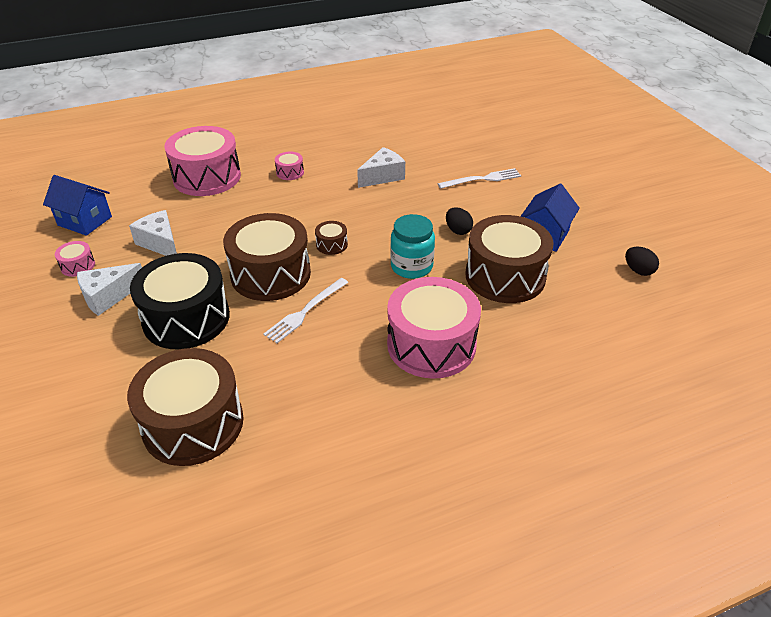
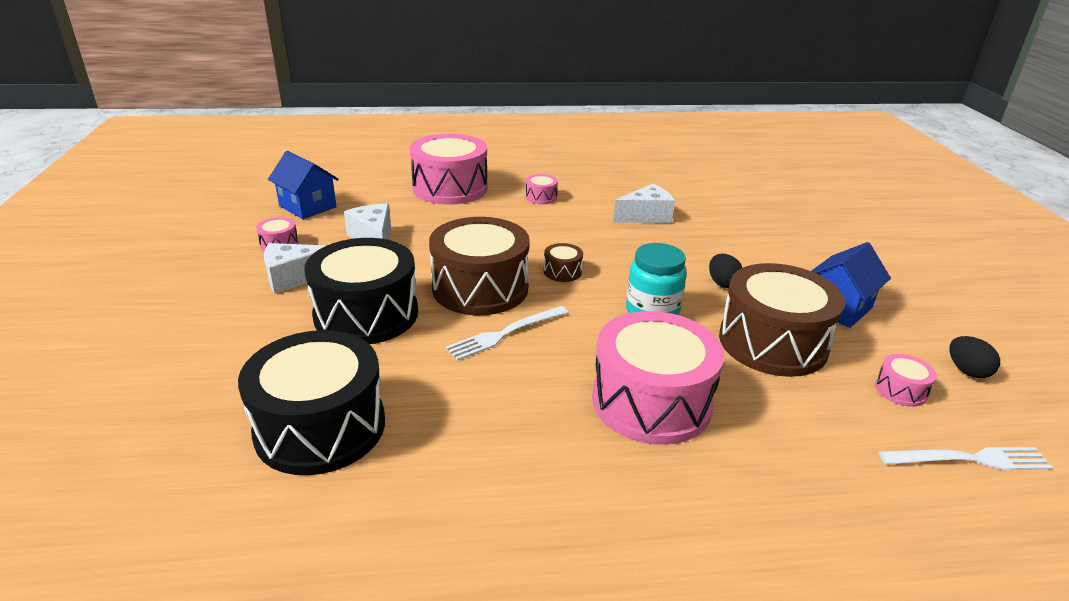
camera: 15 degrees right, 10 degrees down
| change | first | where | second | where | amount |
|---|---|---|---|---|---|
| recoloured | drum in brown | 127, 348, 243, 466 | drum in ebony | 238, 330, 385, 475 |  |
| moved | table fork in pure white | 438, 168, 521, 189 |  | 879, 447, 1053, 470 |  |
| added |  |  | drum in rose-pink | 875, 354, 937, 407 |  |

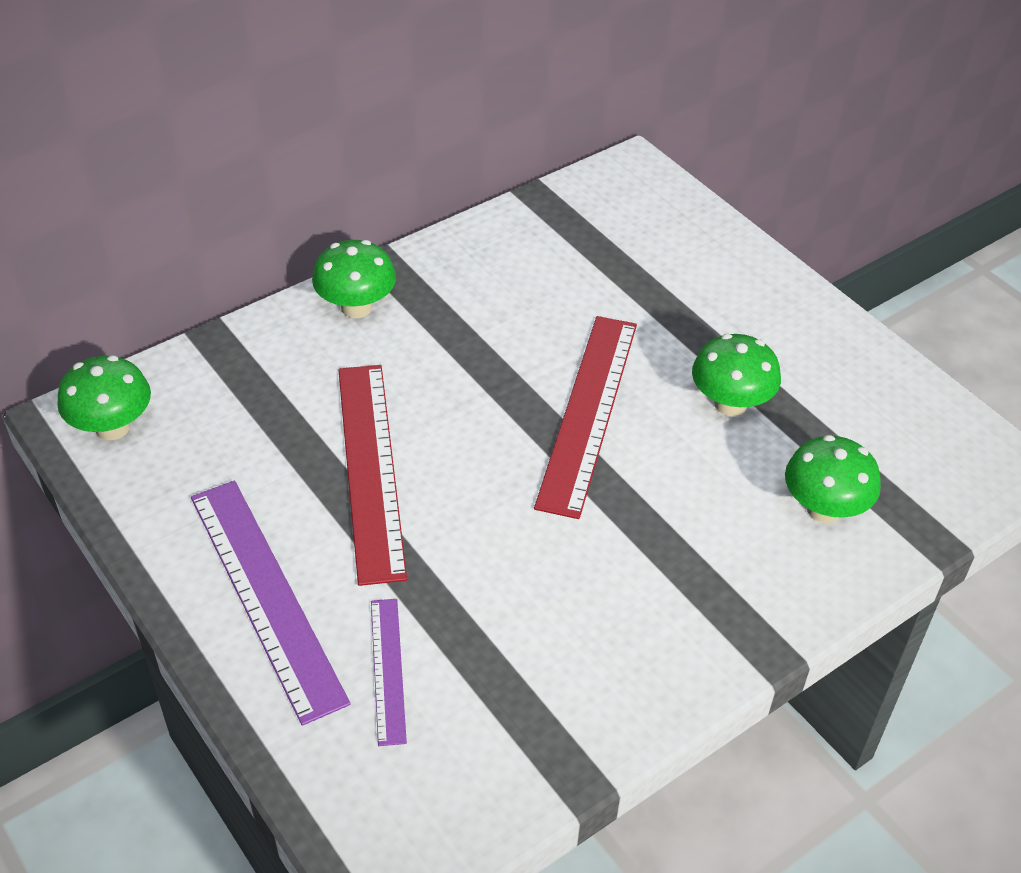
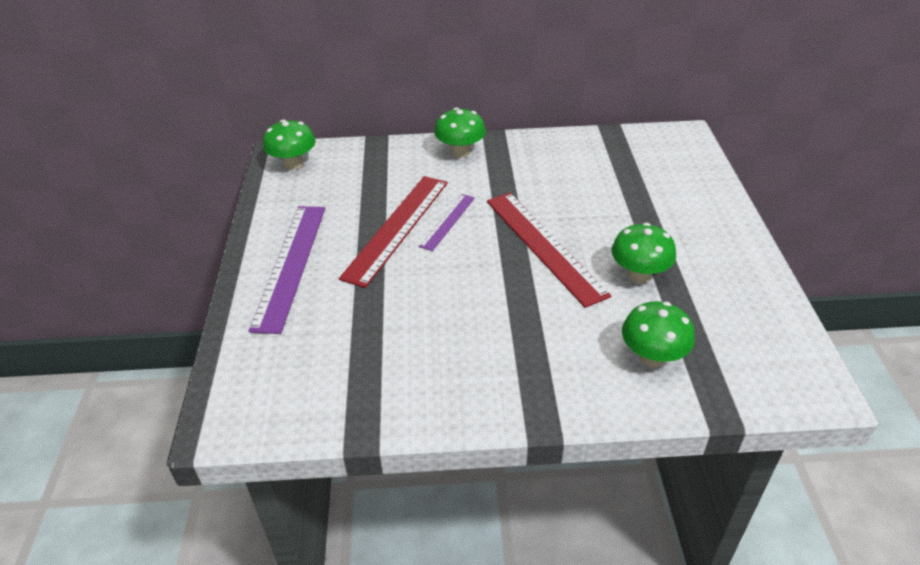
camera: 35 degrees right, 5 degrees down
| change | first | where | second | where | amount |
|---|---|---|---|---|---|
| moved | straightedge in purple | 371, 599, 407, 746 |  | 419, 194, 475, 251 |  |
| turned | straightedge in red | 534, 316, 637, 519 |  | 487, 193, 611, 308 | 75 degrees counterclockwise |

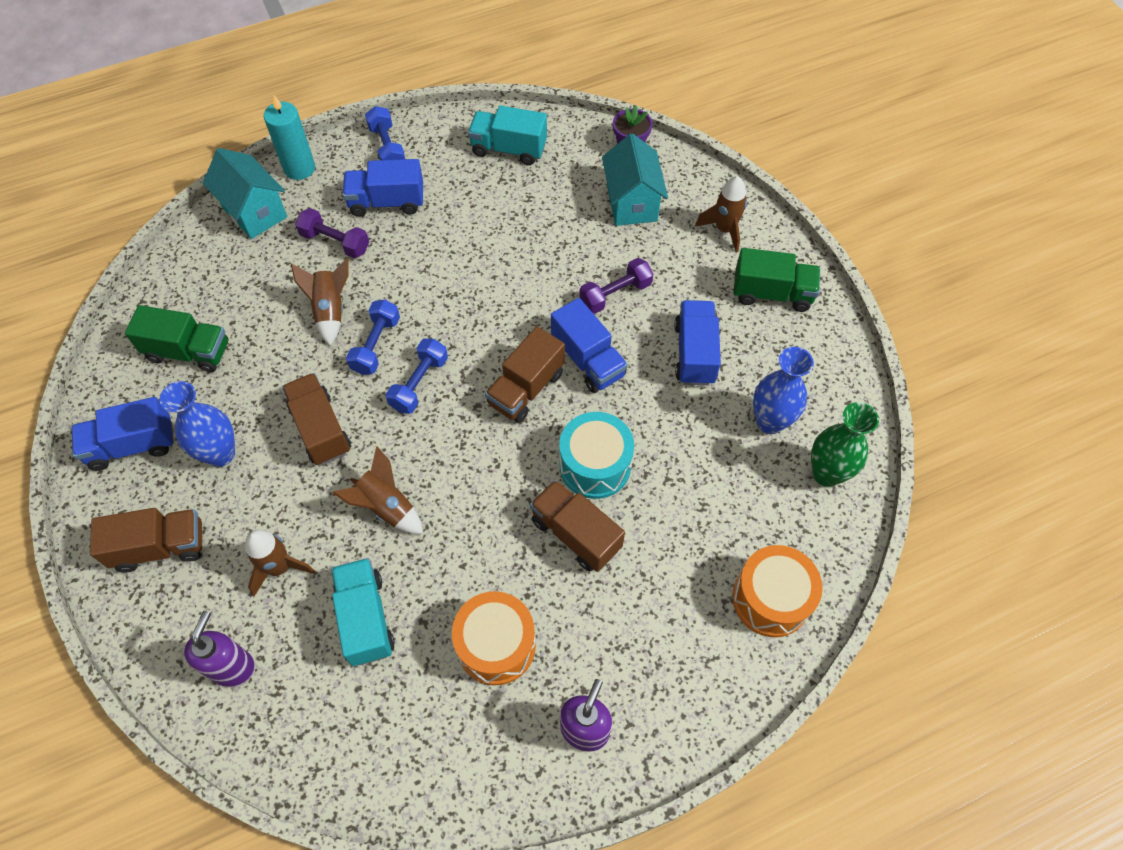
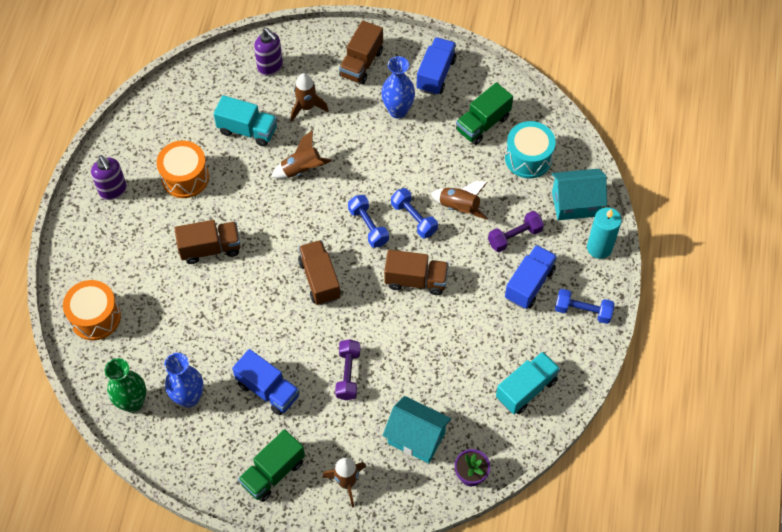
camera: 125 degrees right, 0 degrees up
| change | first | where | second | where | amount |
|---|---|---|---|---|---|
| moved | truck in brown | 282, 373, 351, 465 |  | 384, 250, 449, 295 |  |
| removed | truck in blue | 551, 298, 628, 393 |  |  |  |
| moved | drum in teal | 559, 412, 634, 499 |  | 505, 121, 556, 178 |  |

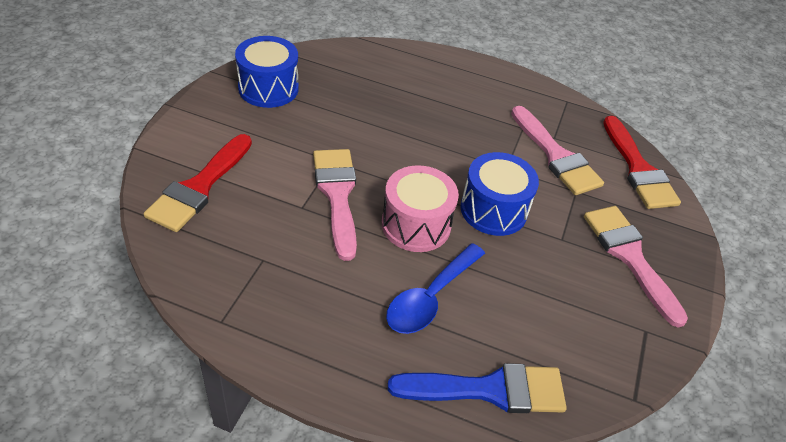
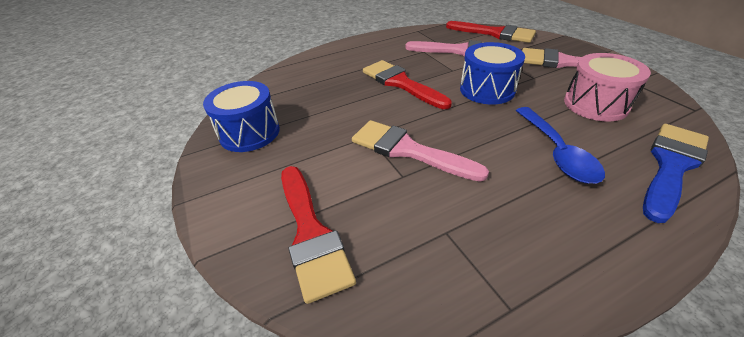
camera: 40 degrees left, 5 degrees down
| change | first | where | second | where | amount |
|---|---|---|---|---|---|
| moved | drum in rose-pink | 382, 165, 459, 252 |  | 564, 53, 651, 121 |  |
| added |  |  | paintbrush in red | 363, 60, 452, 109 |  |

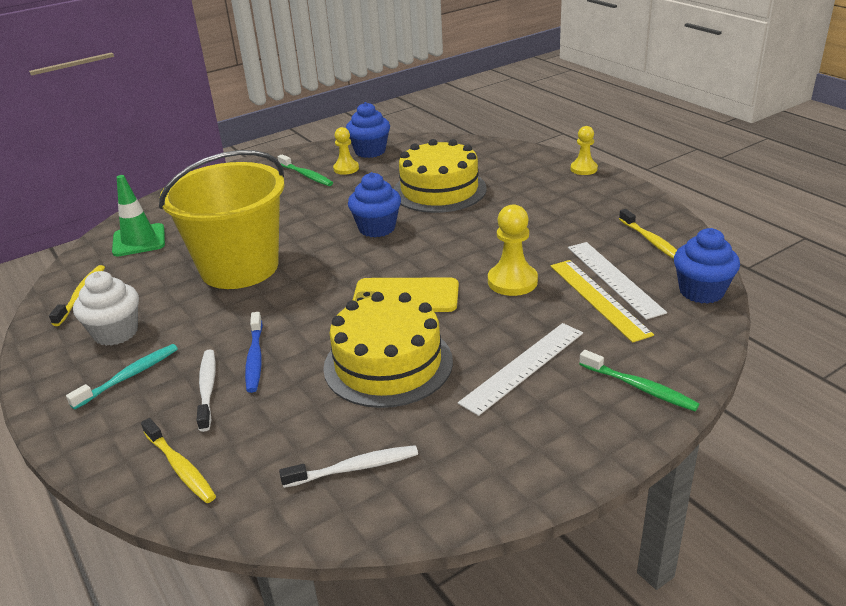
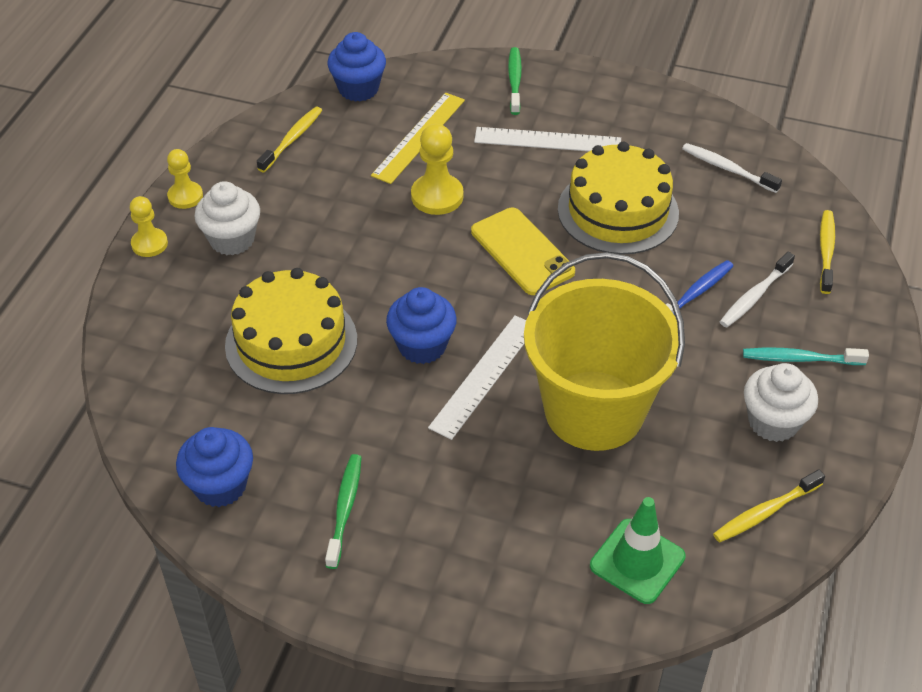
camera: 130 degrees left, 15 degrees up
| change | first | where | second | where | amount |
|---|---|---|---|---|---|
| moved | pawn in yellow | 333, 127, 359, 175 |  | 167, 149, 203, 209 |  |
| moved | straightedge in pure white | 568, 242, 667, 320 |  | 428, 315, 526, 440 |  |
| added |  |  | muffin in pure white | 194, 181, 260, 255 |  |

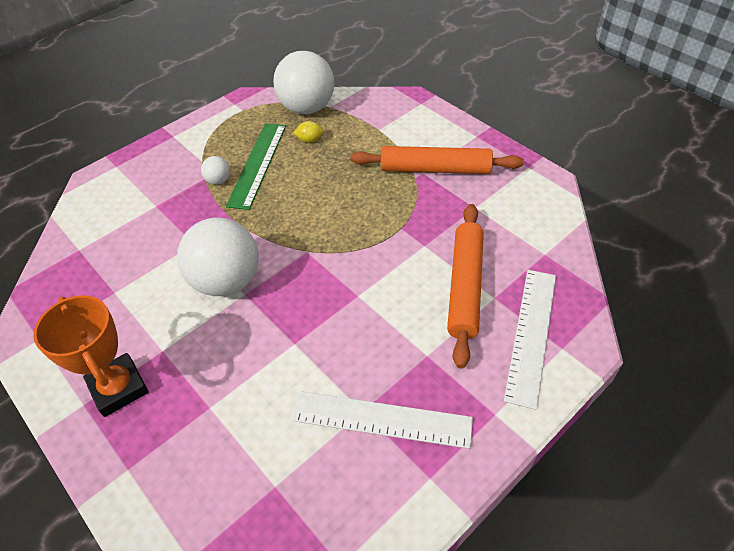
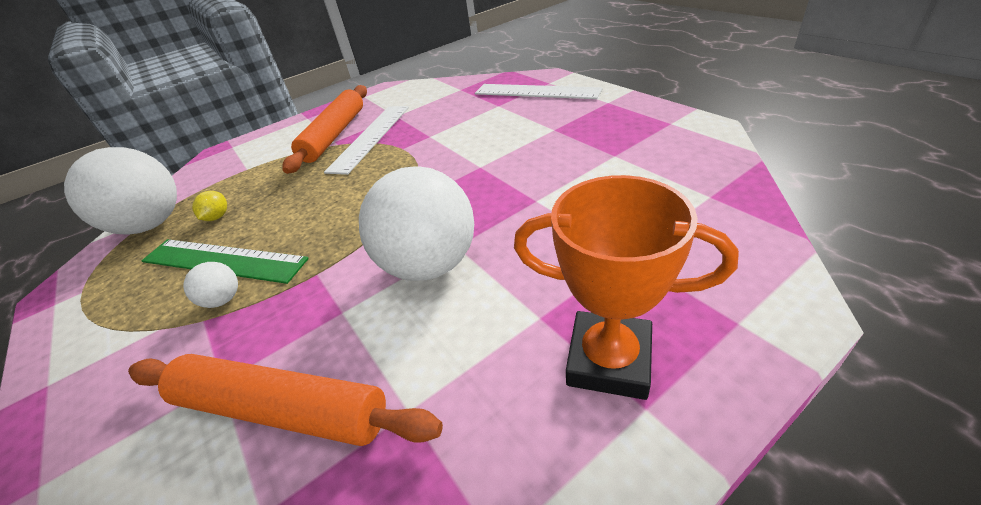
camera: 80 degrees left, 10 degrees down
| change | first | where | second | where | amount |
|---|---|---|---|---|---|
| turned | prize cup in orange-coloured | 33, 295, 148, 417 |  | 514, 175, 739, 400 | 45 degrees clockwise |
| moved | straightedge in pure white | 292, 391, 473, 449 |  | 324, 106, 409, 175 |  |
| moved | dough roller in orange-coloured | 447, 204, 484, 369 |  | 128, 354, 443, 446 |  |

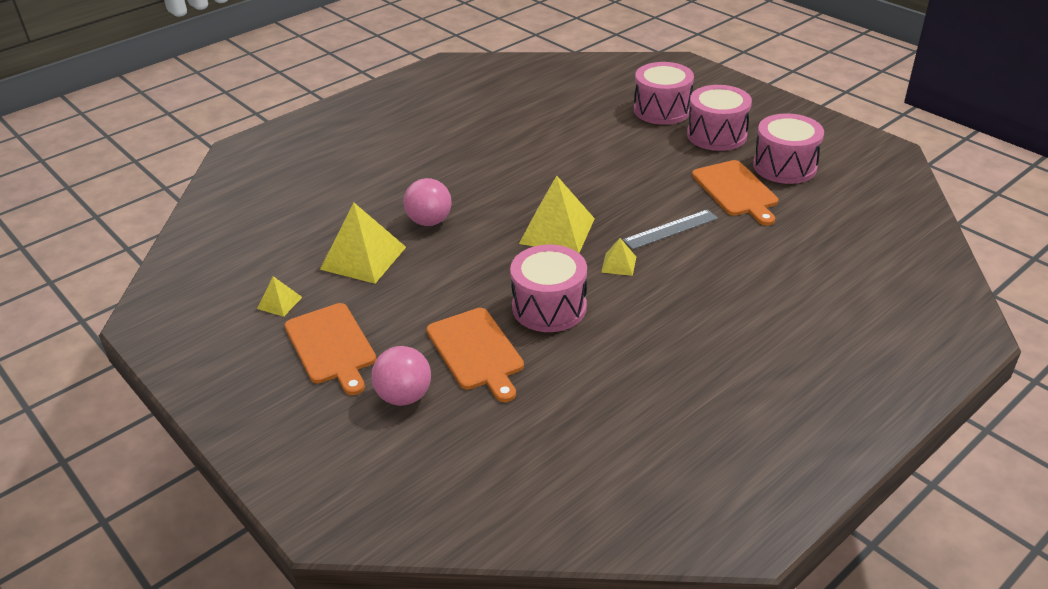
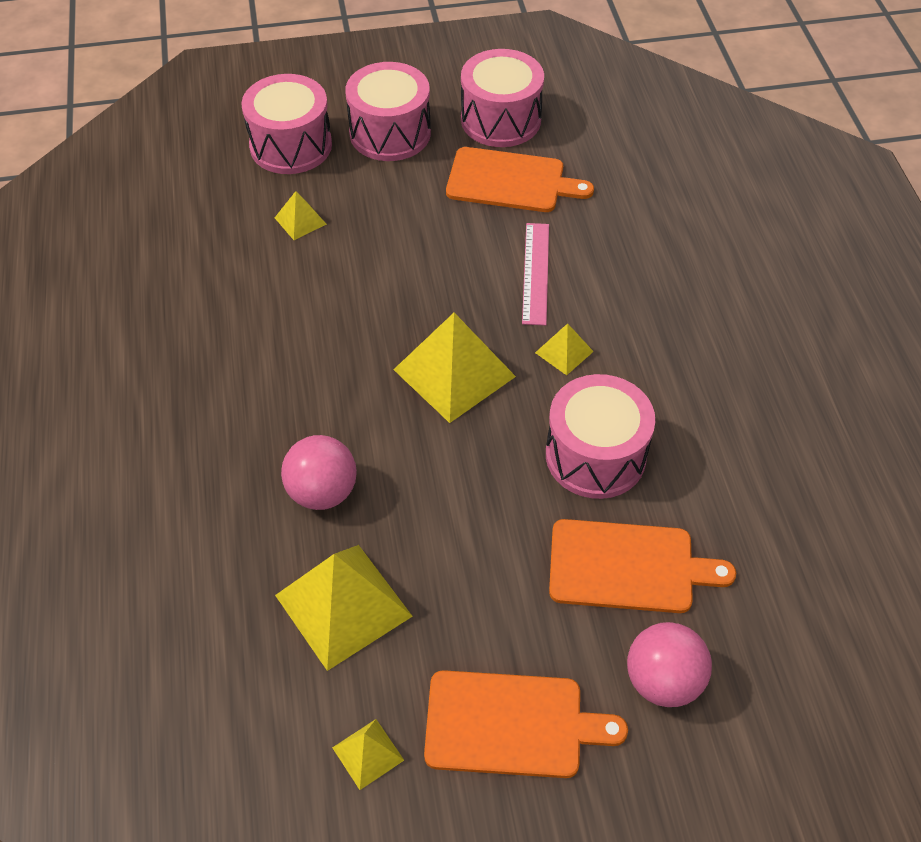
camera: 60 degrees left, 15 degrees up
| change | first | where | second | where | amount |
|---|---|---|---|---|---|
| recoloured | straightedge in grey | 623, 209, 718, 249 | straightedge in rose-pink | 522, 223, 549, 326 |  |
| added |  |  | pyramid in yellow | 275, 191, 327, 240 |  |

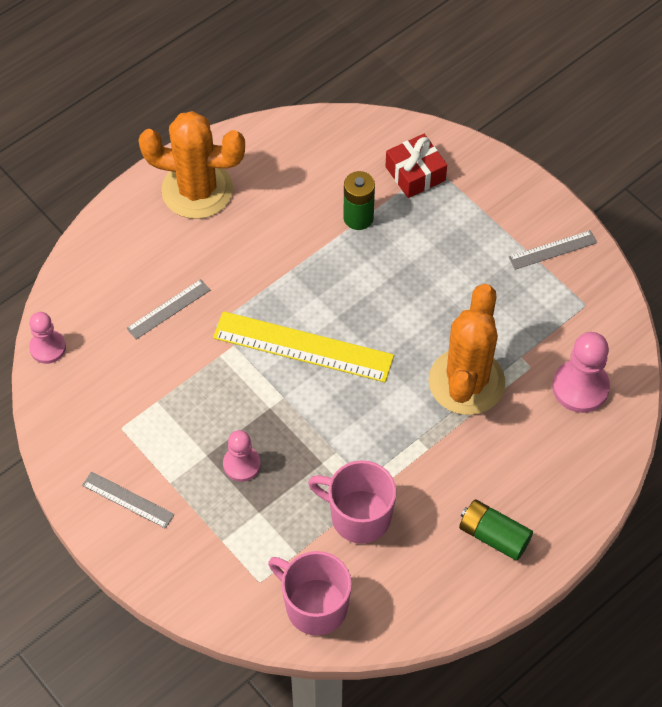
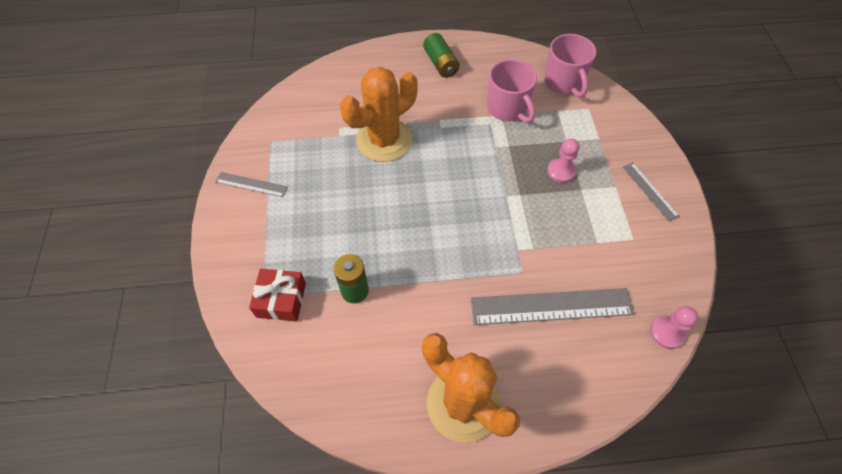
camera: 145 degrees left, 0 degrees up
| change | first | where | second | where | amount |
|---|---|---|---|---|---|
| resized | straightedge in grey | 127, 279, 210, 340 |  | 471, 288, 634, 325 | x1.93 |
| removed | straightedge in yellow | 213, 311, 394, 382 |  |  |  |
| removed | pawn in rose-pink | 552, 332, 610, 413 |  |  |  |

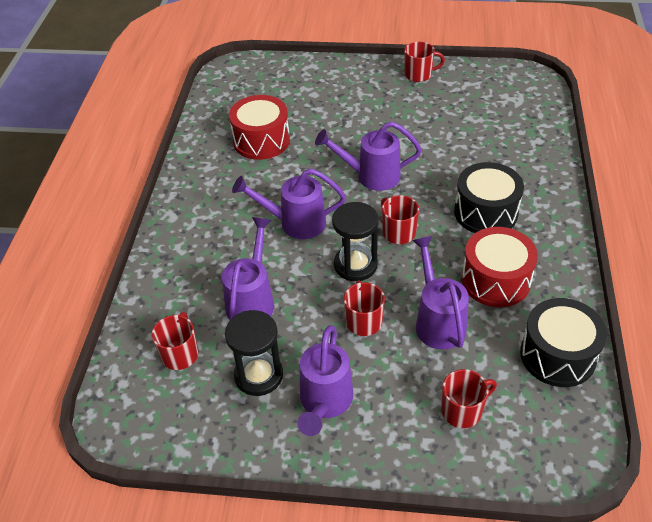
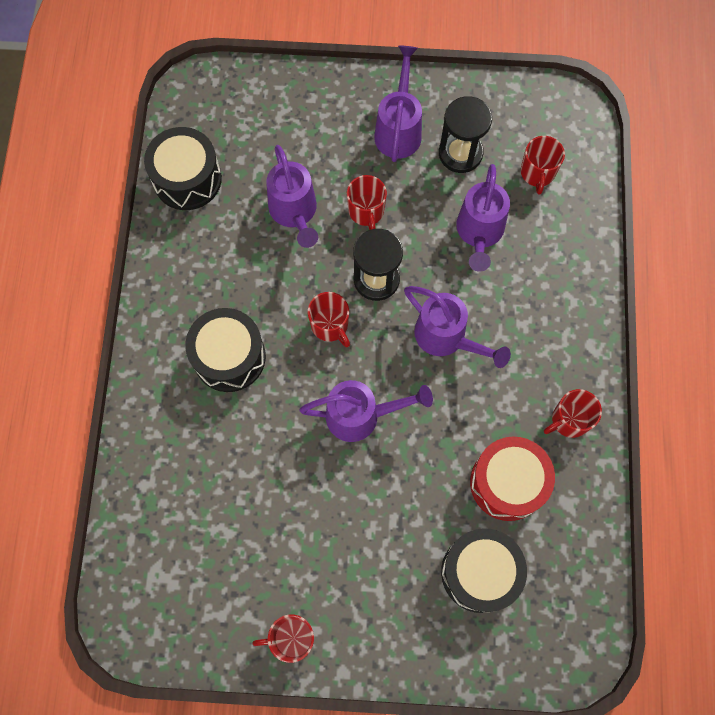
camera: 175 degrees right, 25 degrees up
| change | first | where | second | where | amount |
|---|---|---|---|---|---|
| turned | watering can in purple | 232, 169, 346, 239 |  | 404, 286, 511, 368 | 45 degrees clockwise |
| moved | tea mug in red | 441, 369, 497, 428 |  | 544, 389, 602, 438 |  |
| removed | drum in red | 462, 227, 538, 307 |  |  |  |
| added |  |  | drum in ebony | 441, 528, 527, 613 |  |

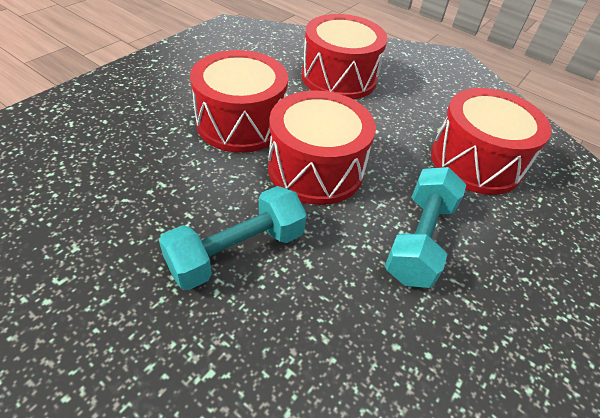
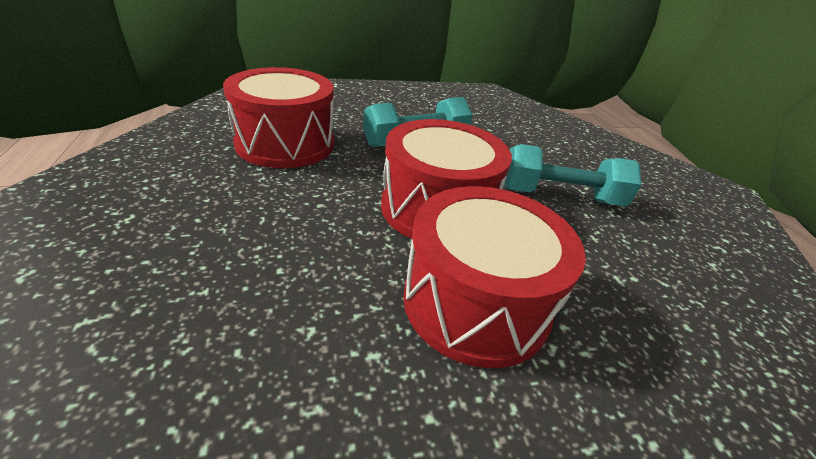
camera: 140 degrees left, 10 degrees down
| change | first | where | second | where | amount |
|---|---|---|---|---|---|
| removed | drum in red | 302, 14, 387, 100 |  |  |  |

